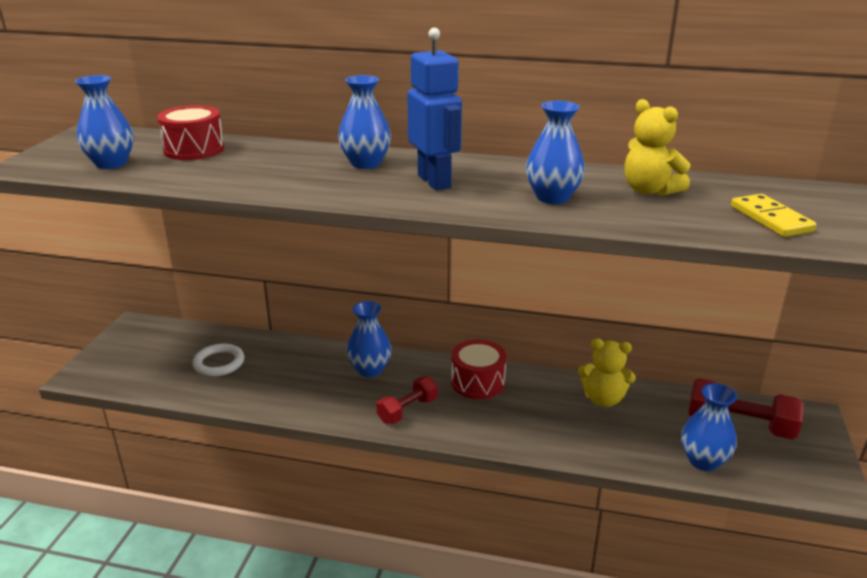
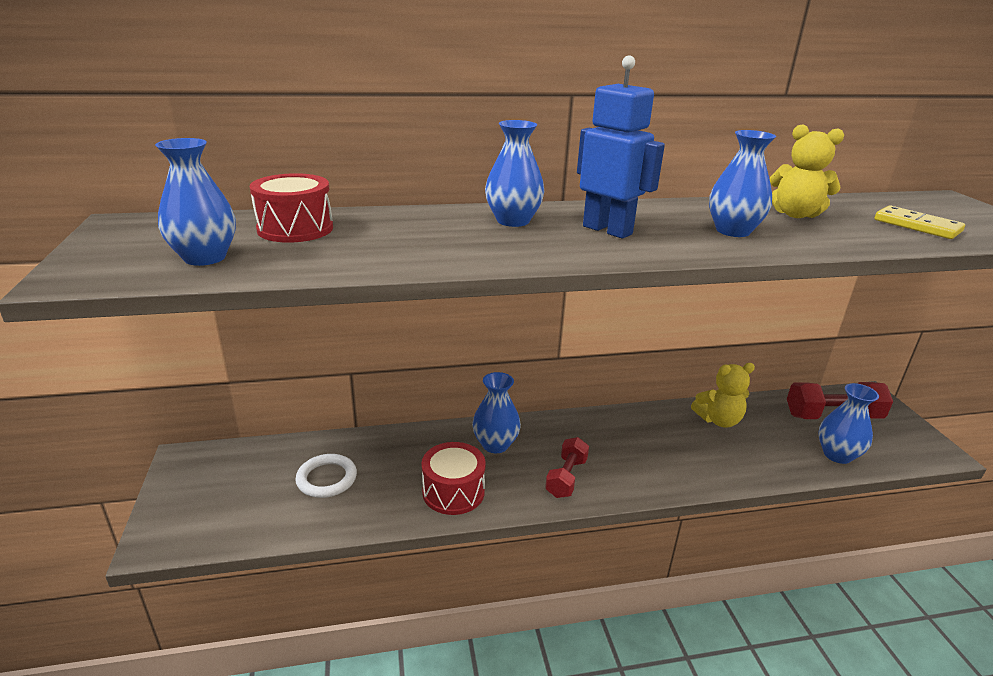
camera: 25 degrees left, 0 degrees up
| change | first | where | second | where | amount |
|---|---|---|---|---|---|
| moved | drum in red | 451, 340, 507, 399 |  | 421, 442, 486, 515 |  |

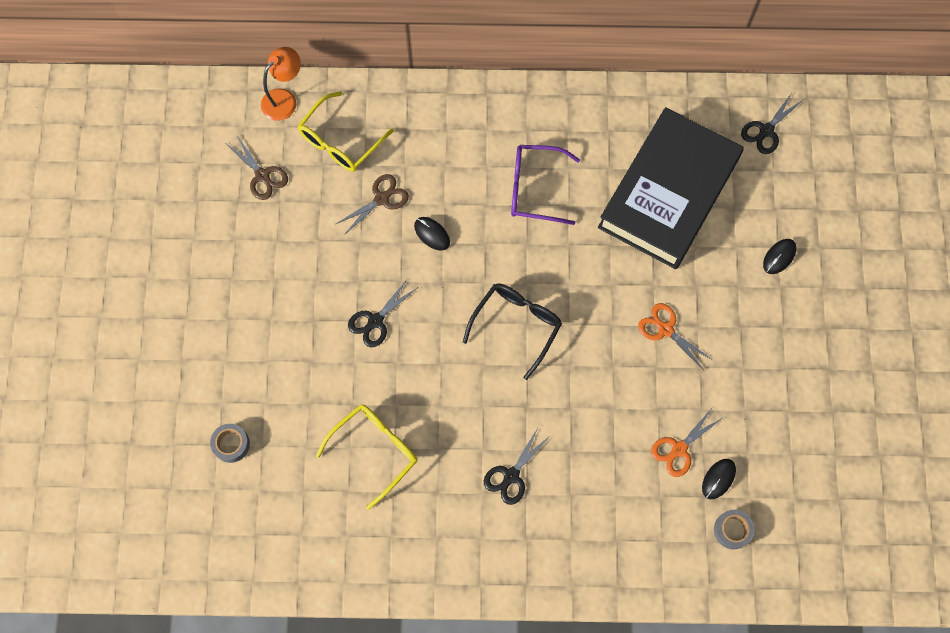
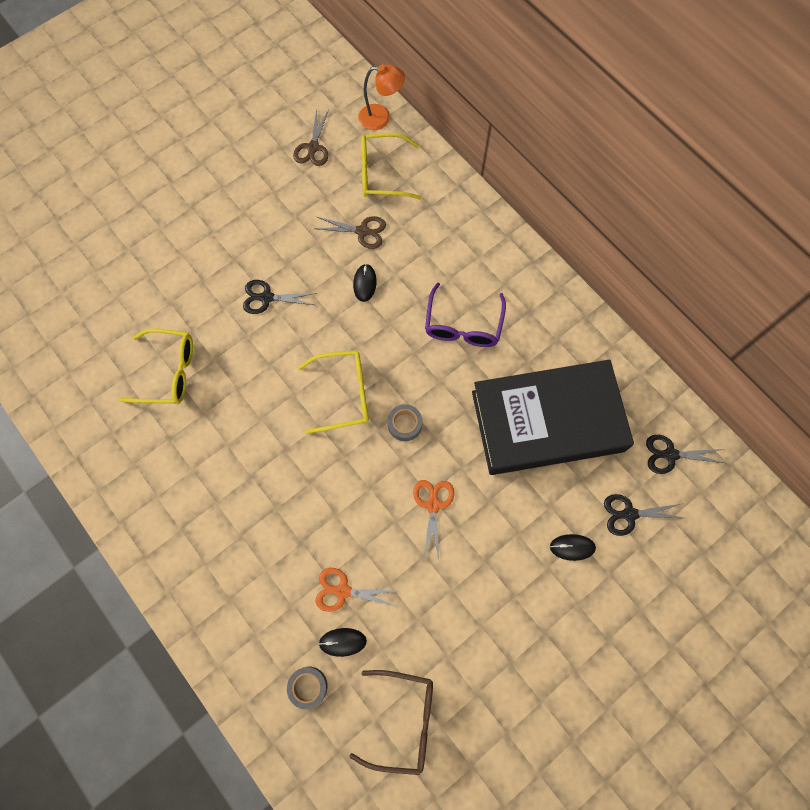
camera: 50 degrees right, 0 degrees up
| change | first | where | second | where | amount |
|---|---|---|---|---|---|
| moved | sticky tape in grey | 210, 424, 250, 463 |  | 388, 404, 422, 441 |  |
| recoloured | glasses in ebony | 463, 284, 562, 380 | glasses in yellow | 298, 350, 369, 434 |  |
| moved | pair of scissors in ebony | 484, 428, 551, 505 |  | 604, 494, 684, 536 |  |
| turned | glasses in purple | 511, 145, 580, 225 |  | 425, 282, 506, 347 | 135 degrees counterclockwise |
| added |  |  | glasses in brown | 349, 670, 433, 775 |  |

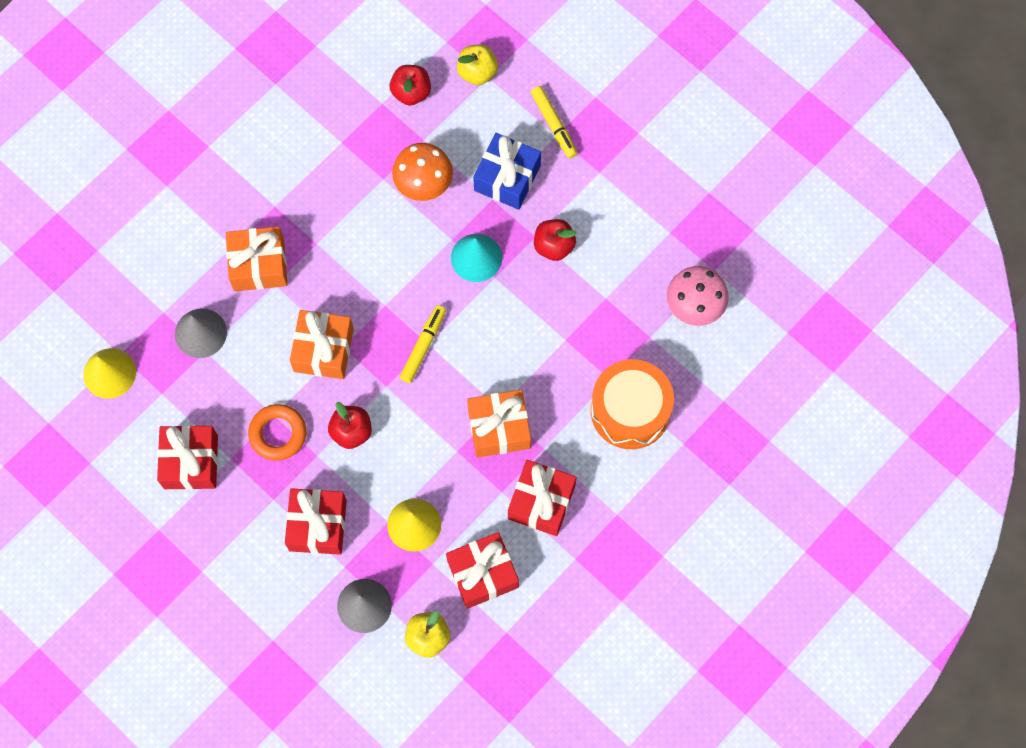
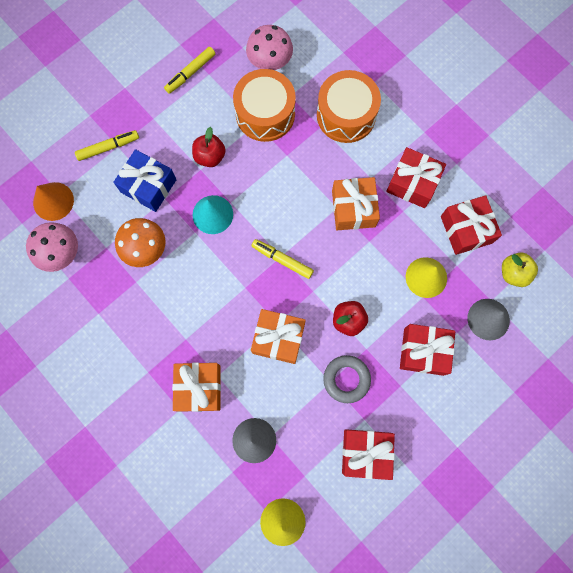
camera: 85 degrees left, 5 degrees up
| change | first | where | second | where | amount |
|---|---|---|---|---|---|
| recoloured | hoop in orange-coloured | 248, 404, 307, 461 | hoop in grey | 323, 355, 371, 403 |  |
| replaced | apple in red | 390, 65, 431, 106 | mushroom in rose-pink | 26, 222, 78, 272 |  |
| replaced | apple in yellow | 457, 45, 498, 85 | cone in orange-coloured | 33, 182, 74, 221 |  |
| added |  |  | felt pen in yellow | 164, 47, 215, 94 |  |
| added |  |  | drum in orange-coloured | 233, 69, 296, 142 |  |

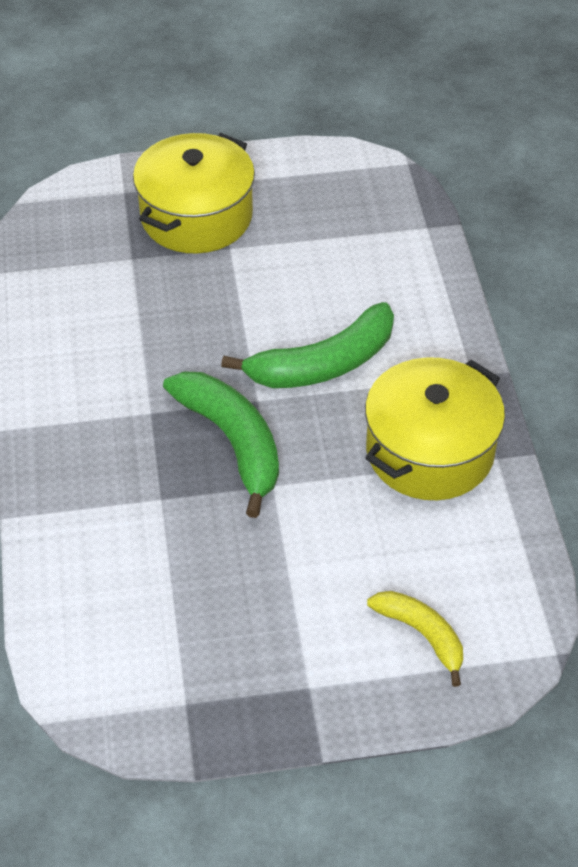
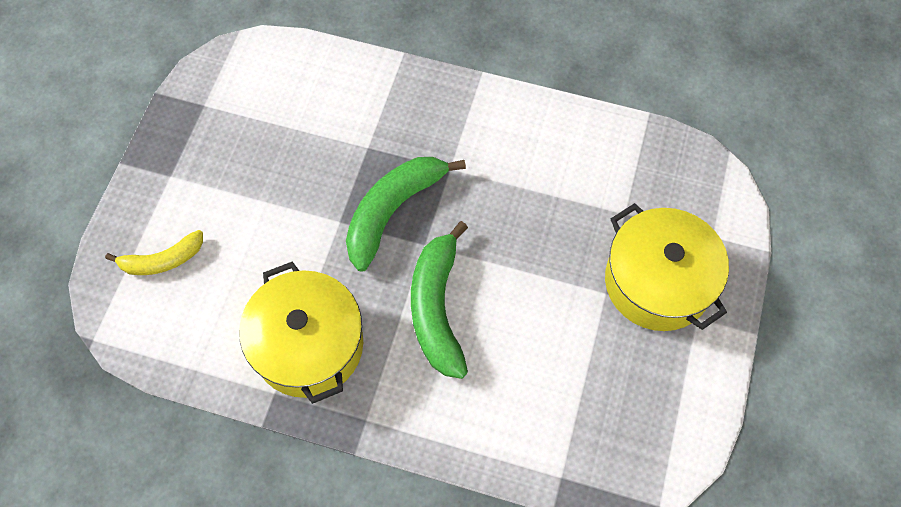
camera: 115 degrees right, 15 degrees up
| change | first | where | second | where | amount |
|---|---|---|---|---|---|
| turned | banana fruit in emerald | 163, 371, 279, 518 |  | 346, 157, 466, 272 | 135 degrees clockwise |

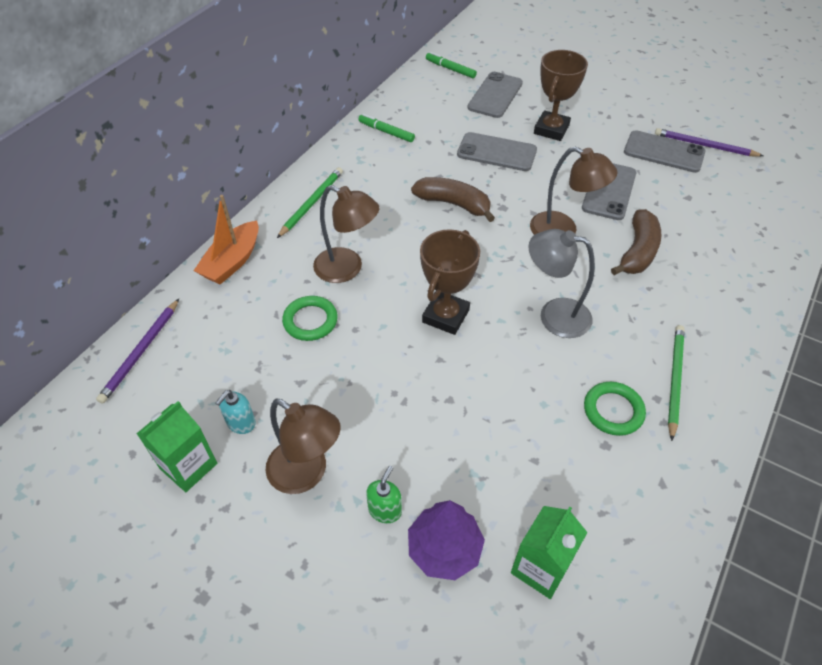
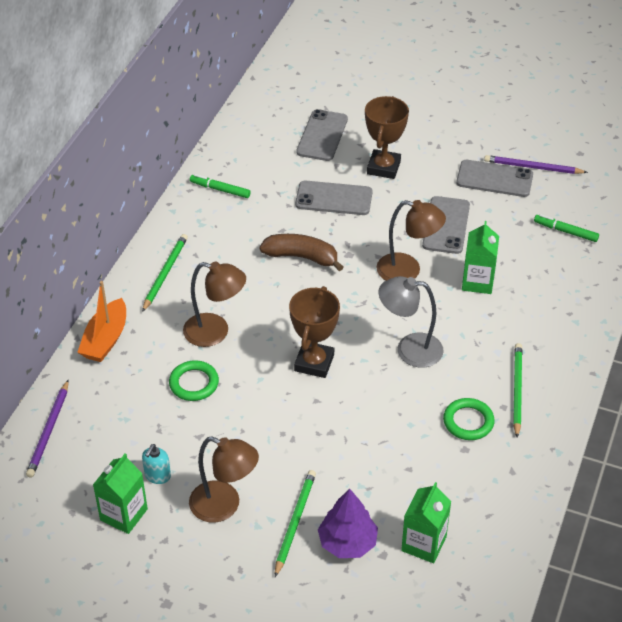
camera: 10 degrees left, 5 degrees down
| change | first | where | second | where | amount |
|---|---|---|---|---|---|
| replaced | pump bottle in emerald | 366, 466, 402, 523 | pencil in emerald | 275, 470, 316, 577 |  |
| moved | felt pen in emerald | 426, 52, 477, 78 |  | 534, 214, 599, 242 |  |
| replaced | banana fruit in brown | 611, 209, 661, 275 | juice carton in emerald | 462, 221, 499, 294 |  |

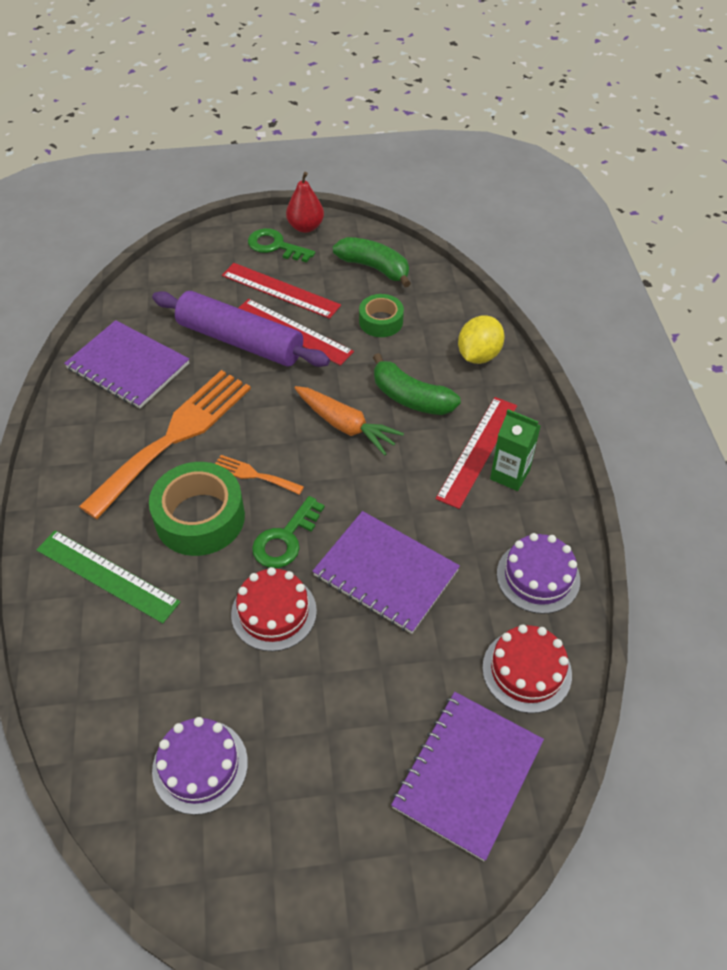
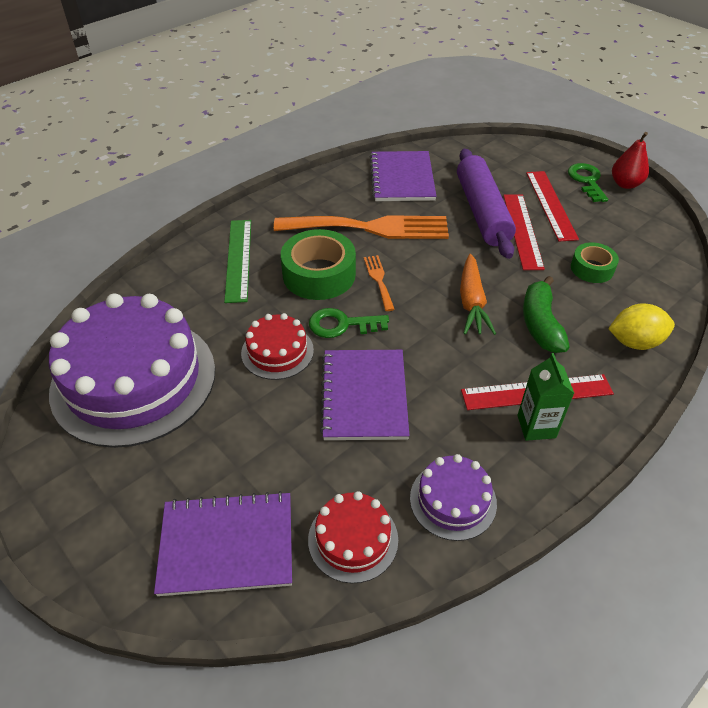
camera: 55 degrees right, 5 degrees down
| change | first | where | second | where | amount |
|---|---|---|---|---|---|
| resized | cake in purple | 152, 717, 248, 815 |  | 49, 293, 215, 448 | x2.16 |
| removed | banana fruit in emerald | 333, 237, 411, 287 |  |  |  |

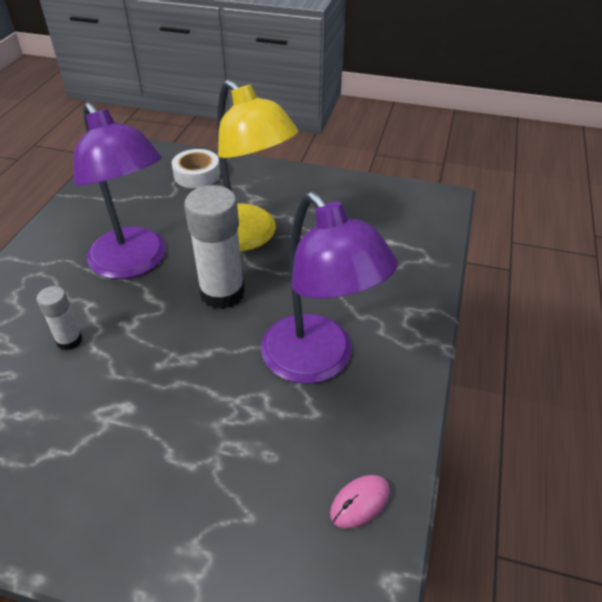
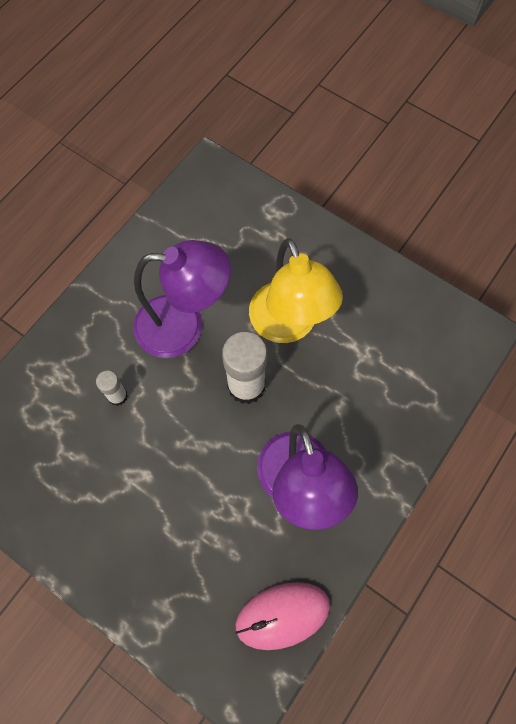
camera: 20 degrees right, 25 degrees up
| change | first | where | second | where | amount |
|---|---|---|---|---|---|
| turned | reading lamp in purple | 73, 102, 166, 279 |  | 133, 240, 231, 358 | 75 degrees counterclockwise |
| removed | sticky tape in pure white | 172, 149, 220, 188 |  |  |  |
| resized | computer mouse in rose-pink | 330, 475, 390, 529 |  | 235, 582, 330, 650 | x1.94 |

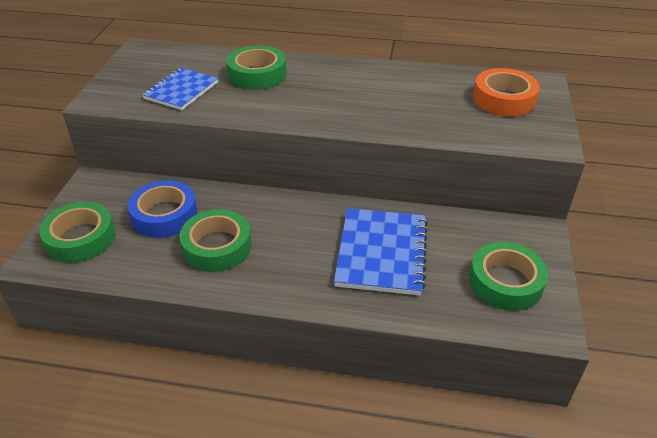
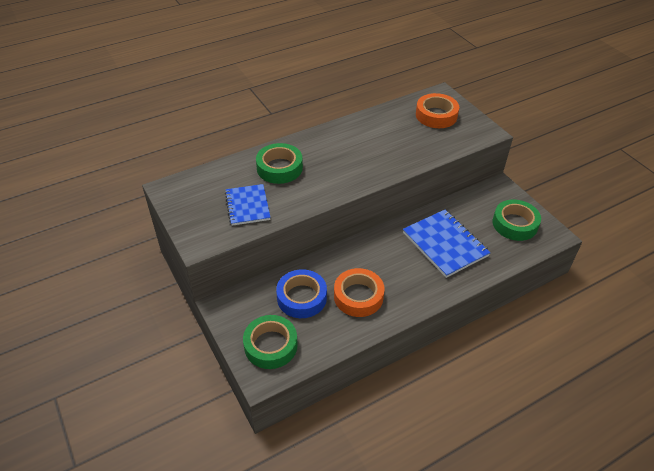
camera: 40 degrees left, 5 degrees up
| change | first | where | second | where | amount |
|---|---|---|---|---|---|
| recoloured | sticky tape in emerald | 179, 209, 251, 272 | sticky tape in orange-coloured | 334, 268, 385, 317 |  |

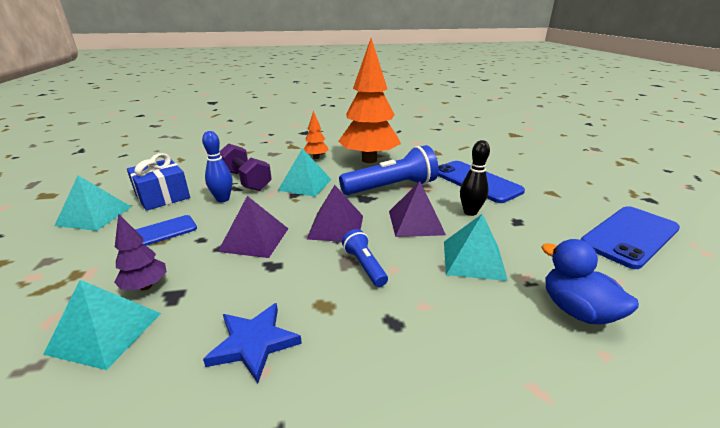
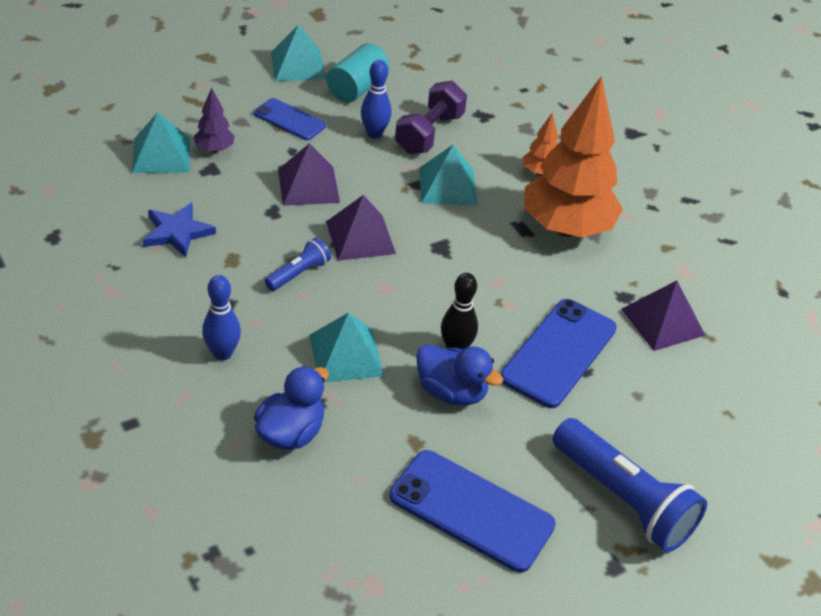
camera: 65 degrees right, 15 degrees up
| change | first | where | second | where | amount |
|---|---|---|---|---|---|
| replaced | wrapped gift in blue | 127, 153, 190, 211 | solid cylinder in teal | 326, 43, 389, 103 |  |
| moved | pocket torch in blue | 339, 145, 439, 195 |  | 553, 418, 707, 552 |  |
| moved | pyramid in purple | 389, 181, 446, 237 |  | 622, 280, 706, 351 |  |
| added |  |  | tenpin in blue | 202, 275, 241, 360 |  |
| added |  |  | duck in blue | 416, 344, 503, 406 |  |

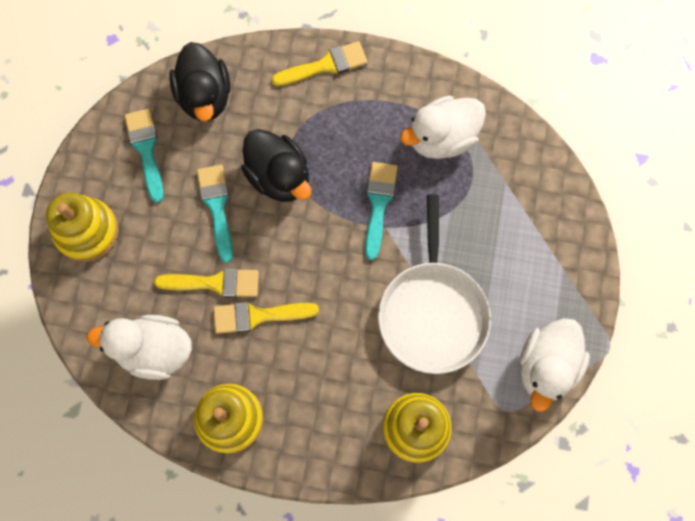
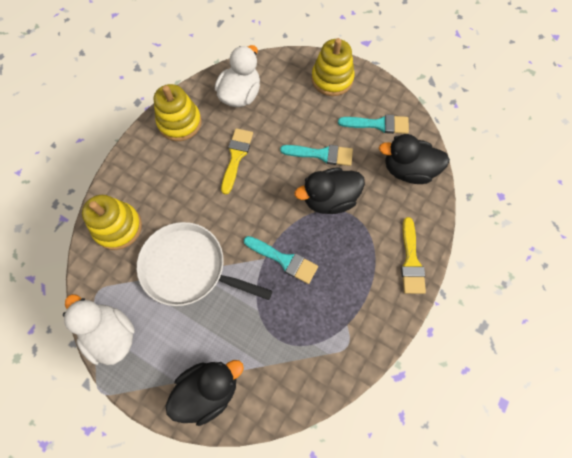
camera: 110 degrees right, 5 degrees down
| change | first | where | second | where | amount |
|---|---|---|---|---|---|
| removed | paintbrush in yellow | 154, 268, 259, 298 |  |  |  |
| removed | duck in pure white | 400, 96, 486, 159 |  |  |  |
| added |  |  | duck in ebony | 166, 360, 244, 426 |  |

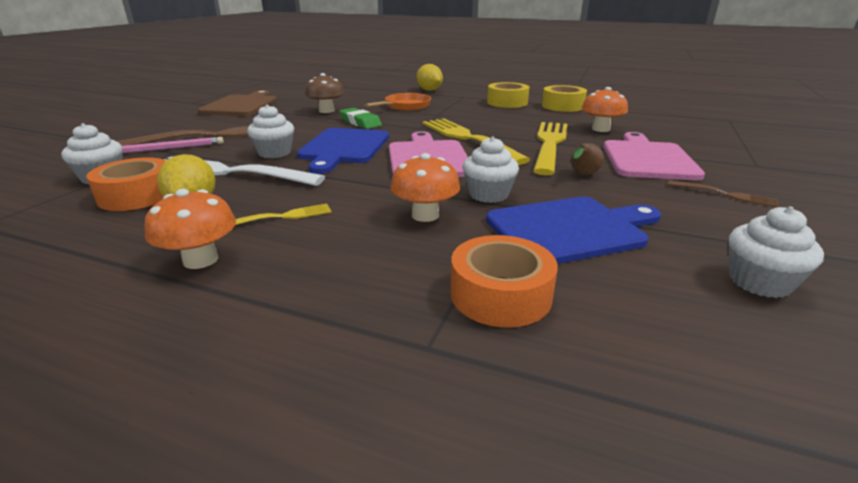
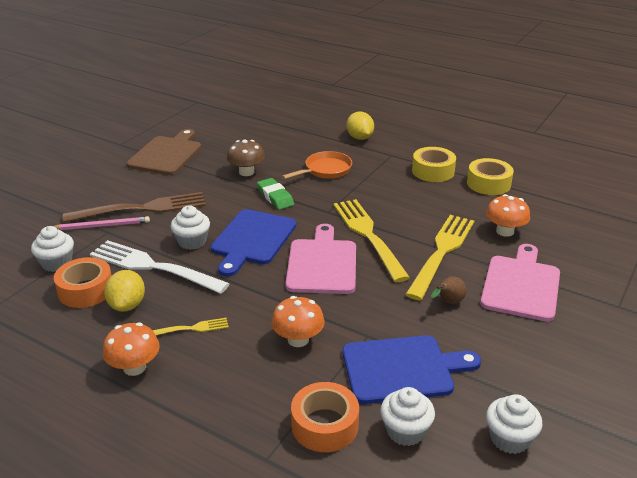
camera: 10 degrees right, 5 degrees up
| change | first | where | second | where | amount |
|---|---|---|---|---|---|
| moved | muffin in pure white | 463, 137, 519, 203 |  | 381, 387, 435, 446 |  |
| removed | table fork in brown | 668, 180, 779, 207 |  |  |  |

